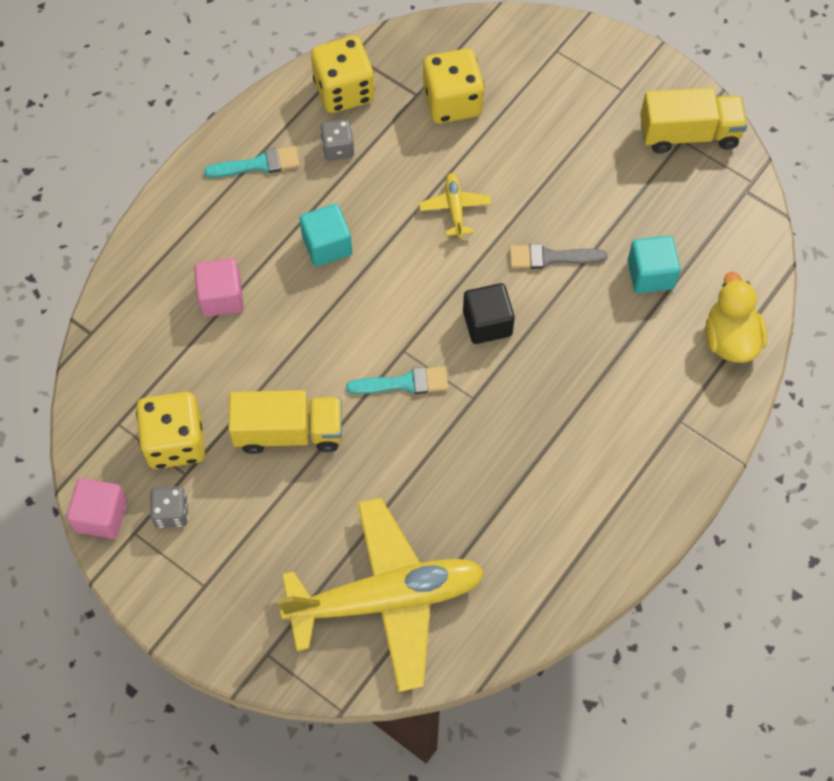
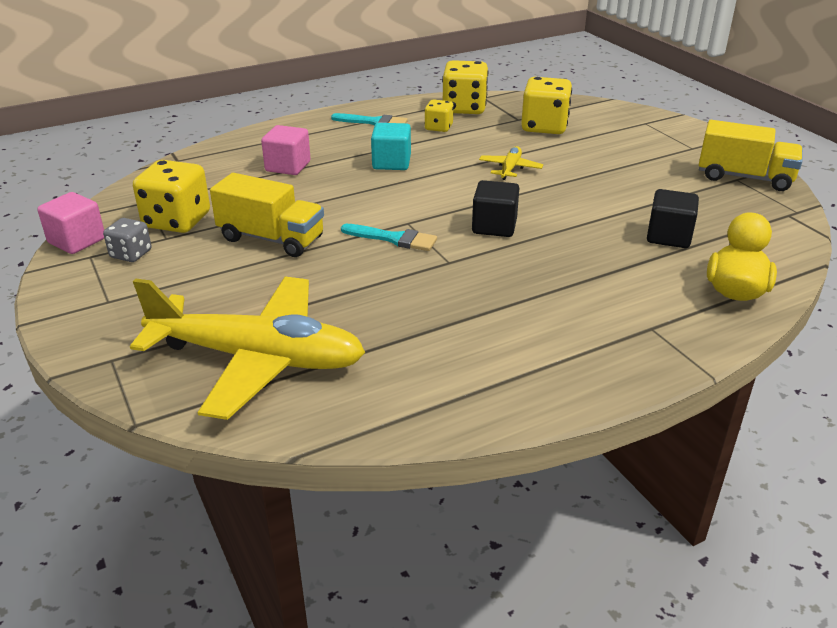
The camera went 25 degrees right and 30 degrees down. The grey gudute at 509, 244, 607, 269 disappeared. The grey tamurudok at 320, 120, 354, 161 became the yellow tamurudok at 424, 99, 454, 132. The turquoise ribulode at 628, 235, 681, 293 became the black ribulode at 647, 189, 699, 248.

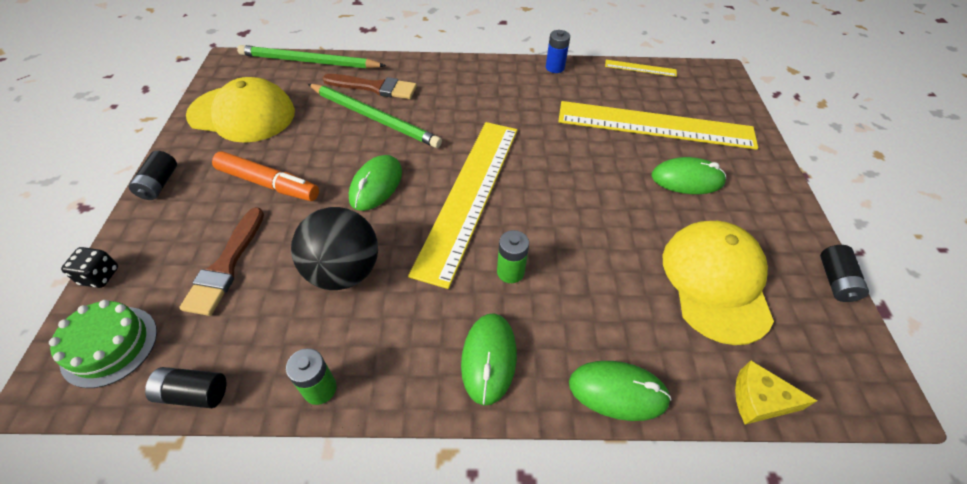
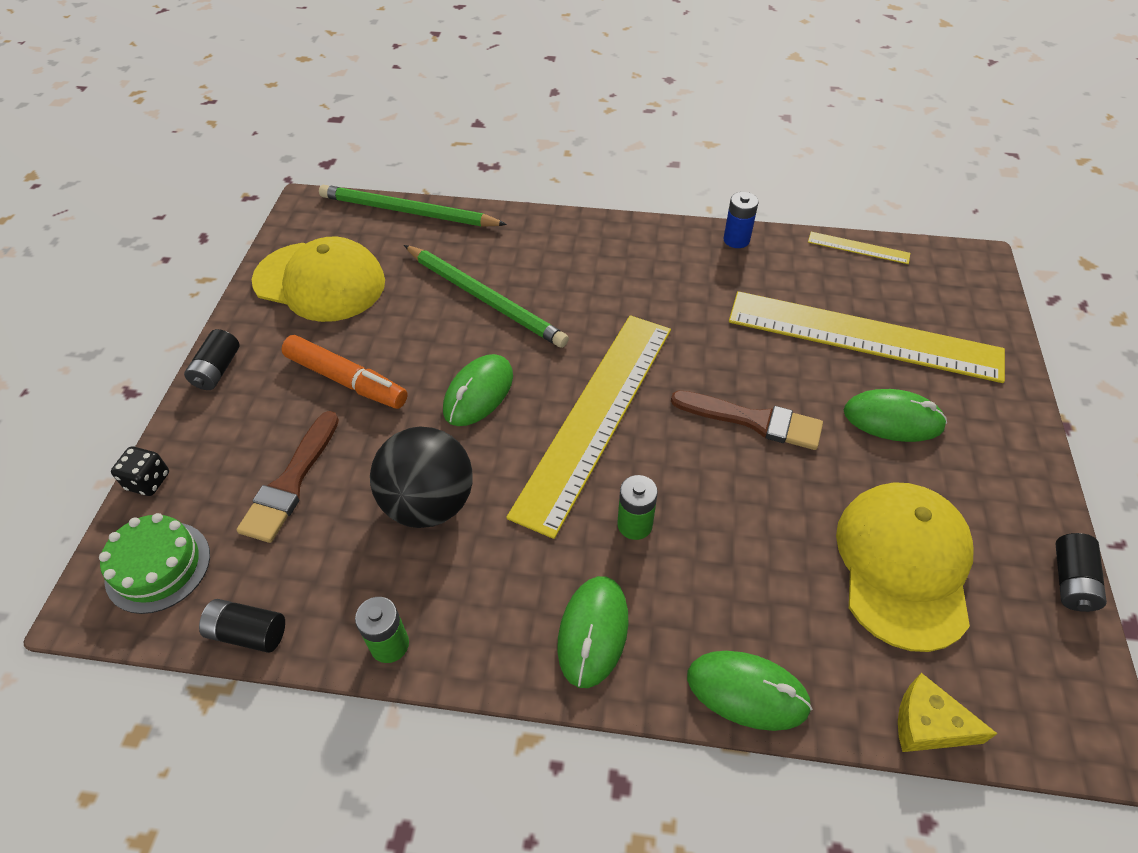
The camera went 10 degrees right and 0 degrees up. The brown gudute moved from 323, 74, 417, 99 to 671, 391, 823, 450.

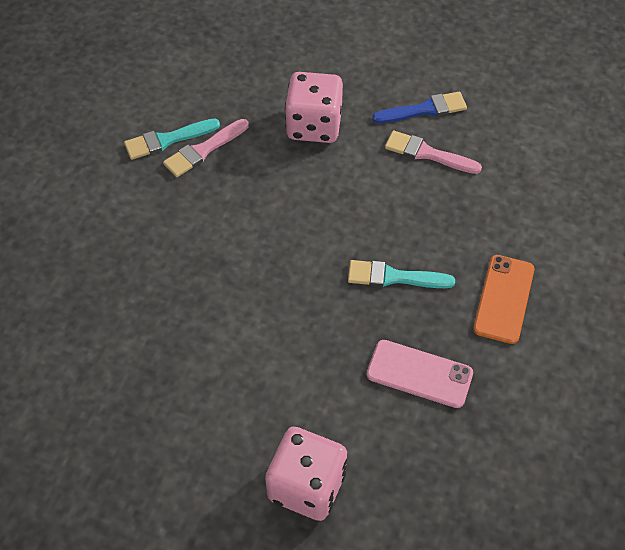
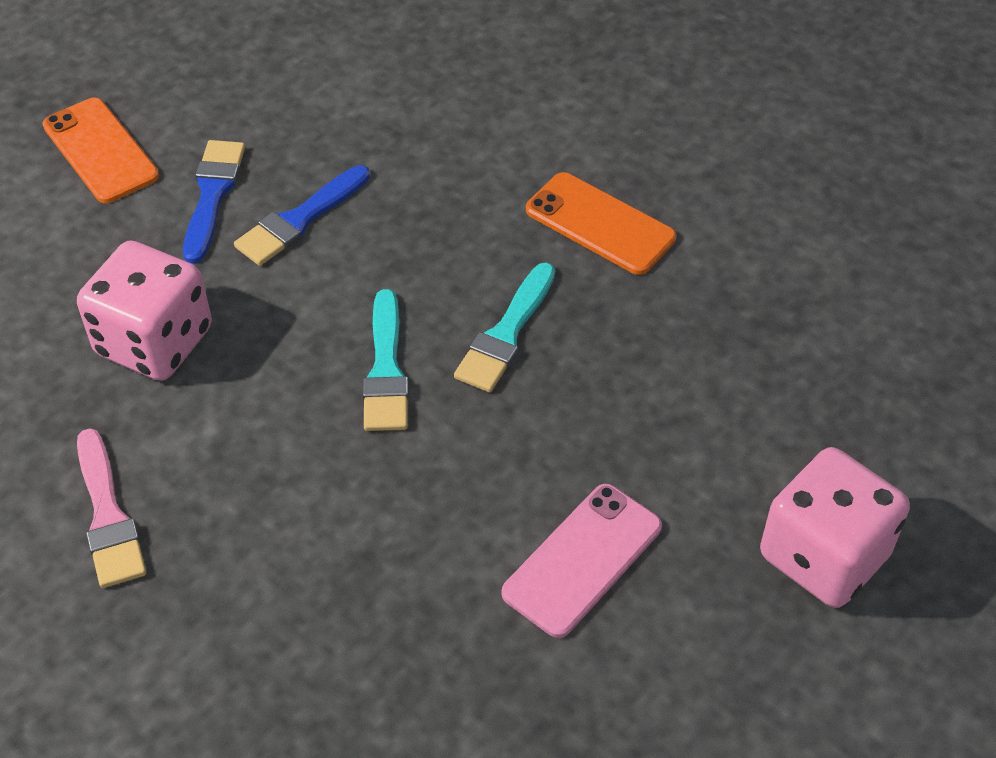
The camera went 70 degrees left and 5 degrees down. The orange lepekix at 42, 98, 159, 203 appeared. The turquoise gudute moved from 124, 119, 220, 160 to 363, 289, 409, 431. The pink lepekix moved from 367, 340, 473, 408 to 501, 484, 662, 638. The pink gudute at 385, 130, 482, 174 became the blue gudute at 234, 165, 370, 266.

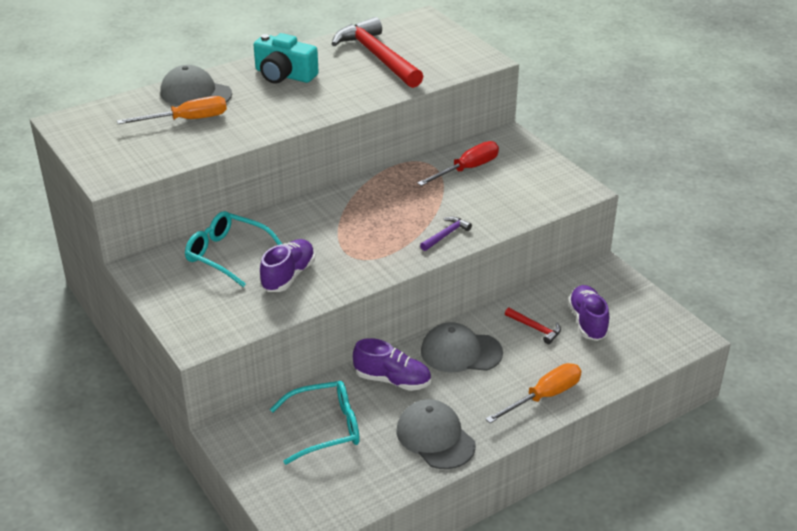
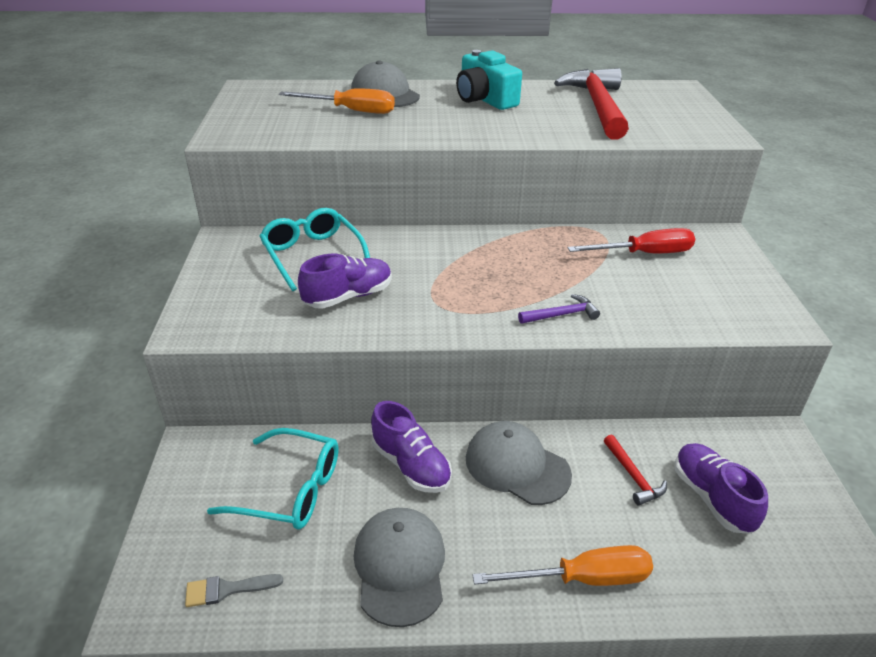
The camera went 30 degrees right and 0 degrees up. The grey gudute at 185, 574, 283, 607 appeared. The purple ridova at 568, 285, 609, 341 turned 45 degrees counterclockwise.

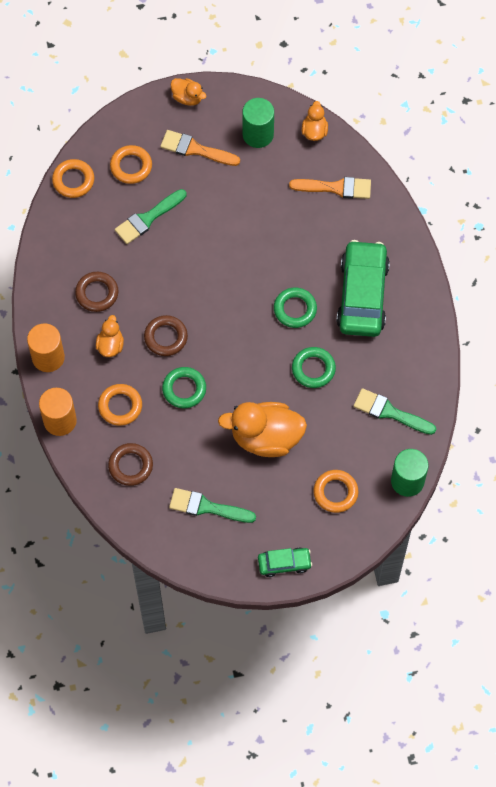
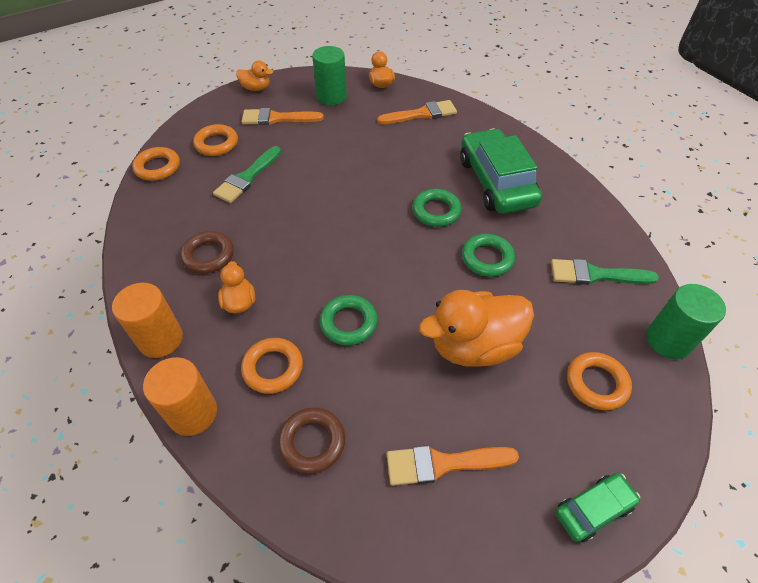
The camera went 20 degrees left and 15 degrees down. The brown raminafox at 144, 315, 188, 356 disappeared. The green gudute at 169, 488, 256, 523 became the orange gudute at 387, 446, 519, 486.

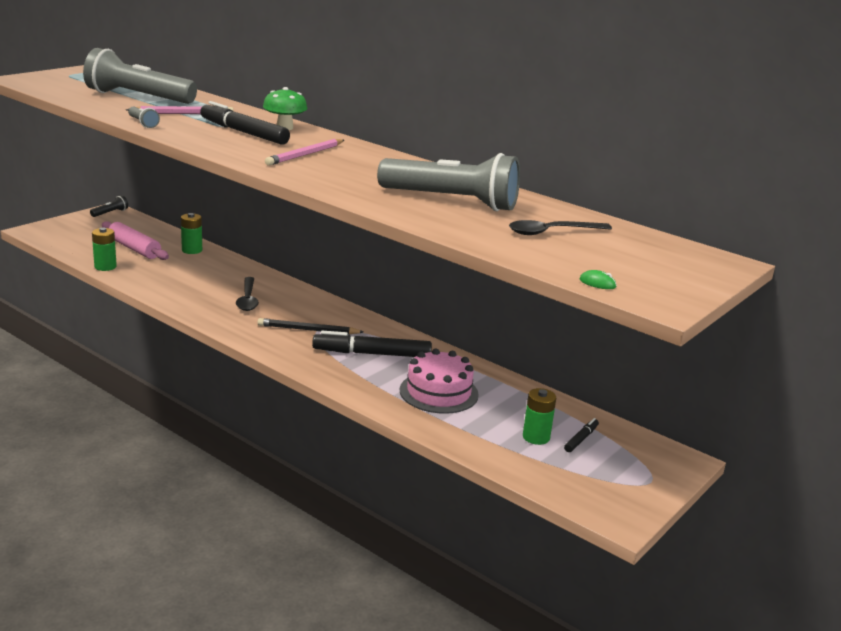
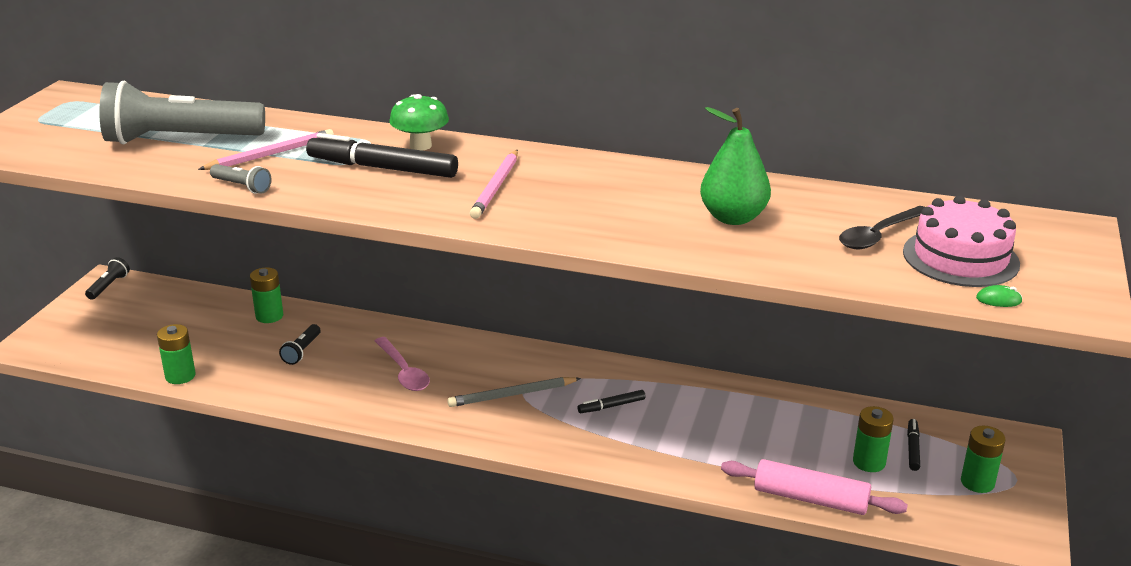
The camera went 20 degrees left and 5 degrees up. The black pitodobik at 279, 324, 321, 365 appeared. The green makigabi at 961, 426, 1006, 493 appeared. The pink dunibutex moved from 102, 221, 169, 260 to 721, 459, 908, 515. The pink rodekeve moved from 400, 349, 479, 414 to 903, 195, 1020, 287. The grey pitodobik at 377, 153, 520, 211 was replaced by the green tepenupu at 700, 107, 771, 225. The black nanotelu at 236, 277, 259, 311 became the pink nanotelu at 375, 337, 430, 391. The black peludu at 257, 318, 363, 334 became the grey peludu at 447, 377, 581, 407. The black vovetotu at 312, 331, 432, 357 changed to 0.48 times the size.

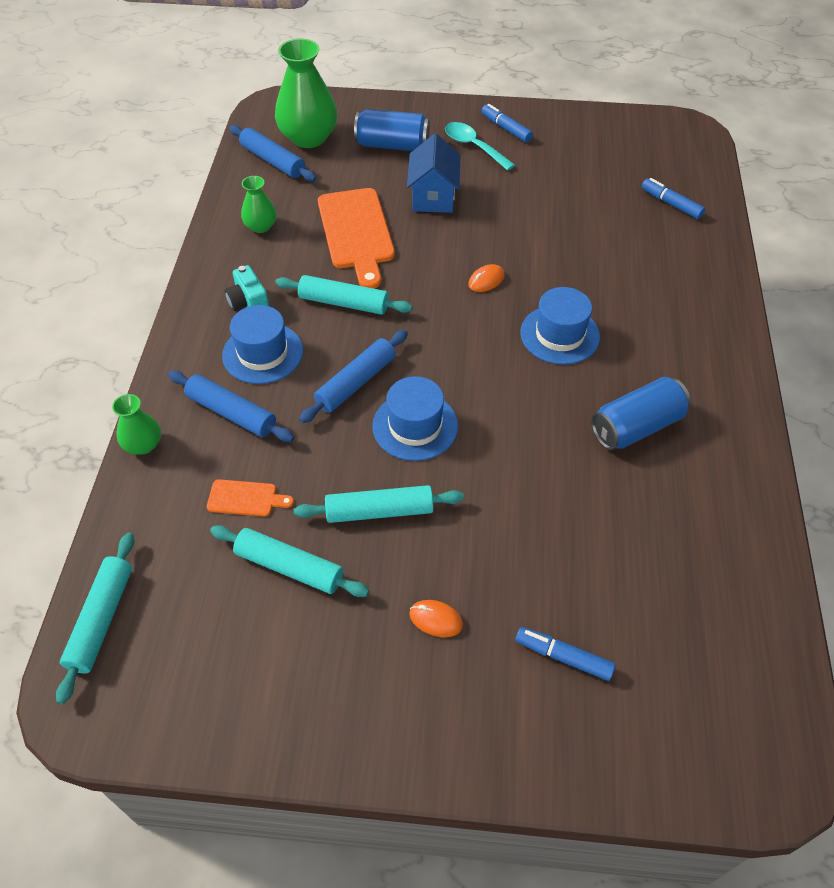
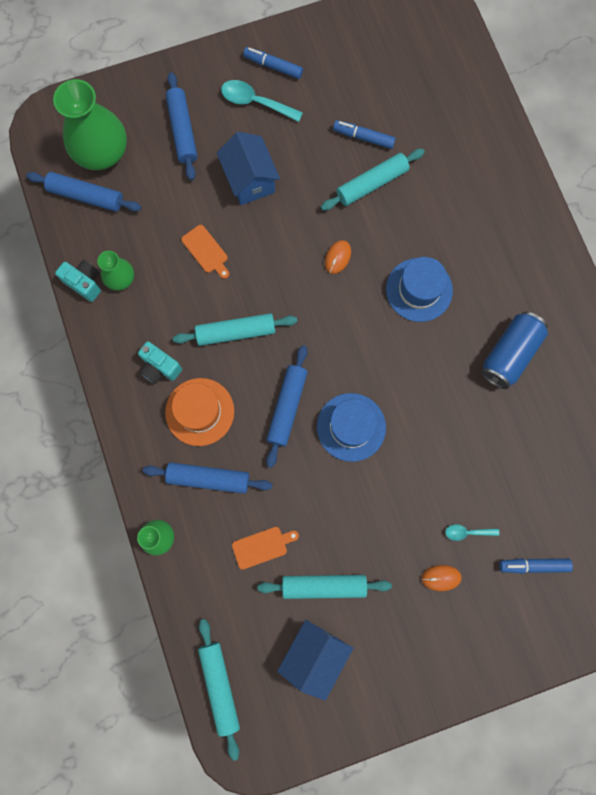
The camera went 25 degrees left and 25 degrees up. The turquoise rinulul at 55, 260, 101, 302 appeared. The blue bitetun at 277, 620, 353, 701 appeared. The turquoise nanotelu at 445, 524, 499, 541 appeared. The turquoise dunibutex moved from 294, 485, 464, 523 to 321, 149, 425, 211. The blue vovetotu moved from 642, 178, 705, 219 to 333, 120, 396, 149. The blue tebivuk at 354, 109, 430, 151 was replaced by the blue dunibutex at 165, 72, 197, 181. The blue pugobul at 222, 305, 303, 384 became the orange pugobul at 165, 378, 234, 446. The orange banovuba at 318, 188, 395, 289 changed to 0.47 times the size.

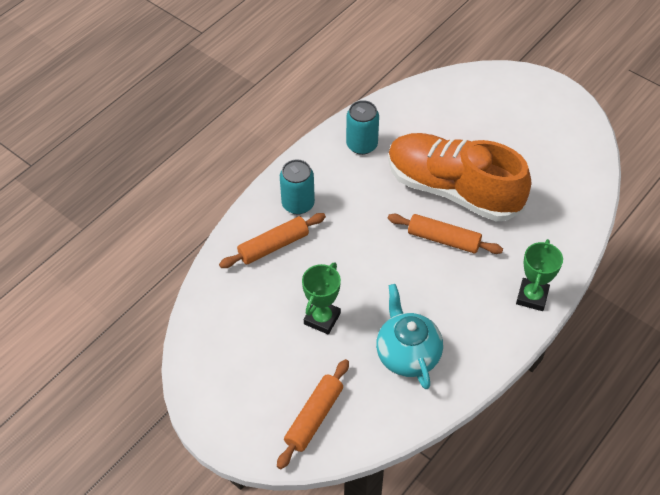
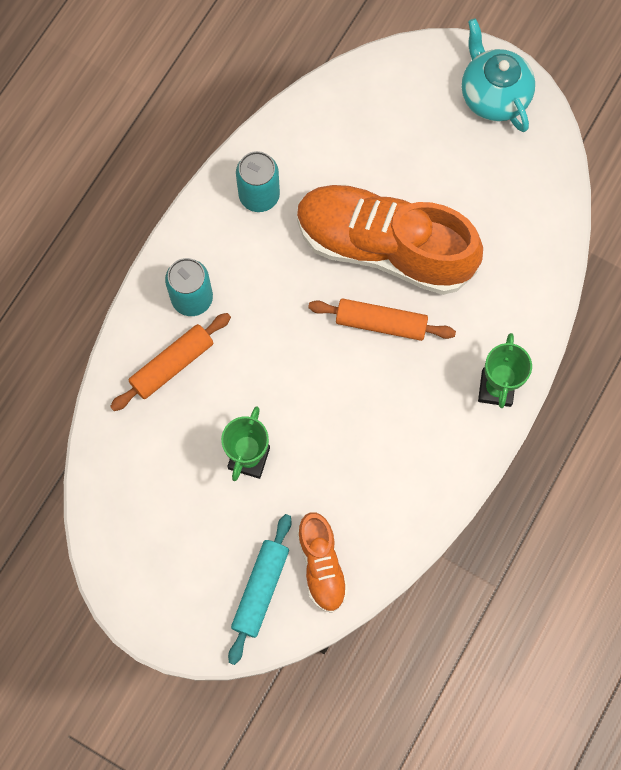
The camera went 10 degrees left and 20 degrees up. The orange ridova at 297, 512, 348, 613 appeared. The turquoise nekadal moved from 376, 284, 443, 389 to 462, 18, 535, 132. The orange dunibutex at 277, 359, 349, 469 became the turquoise dunibutex at 228, 514, 292, 665.

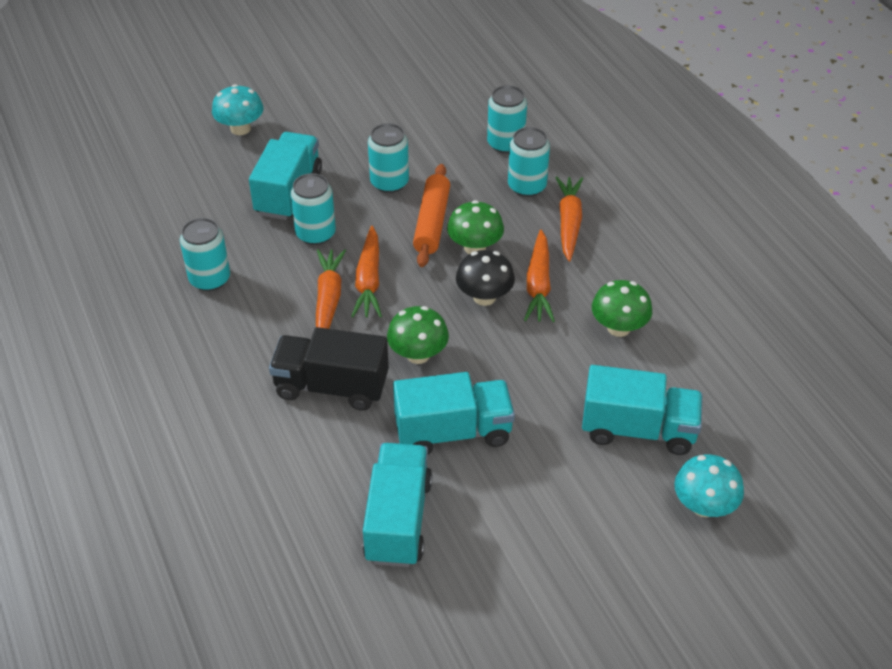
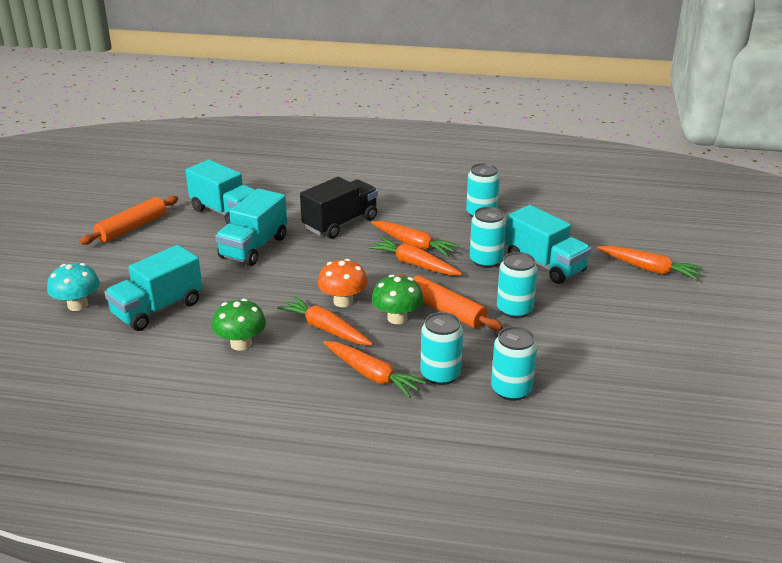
The camera went 125 degrees right and 15 degrees down. The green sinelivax at 387, 306, 449, 364 disappeared. The orange dunibutex at 79, 196, 178, 245 appeared. The turquoise sinelivax at 212, 84, 264, 135 was replaced by the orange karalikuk at 597, 246, 703, 280. The black sinelivax at 456, 250, 515, 306 became the orange sinelivax at 318, 259, 368, 307.

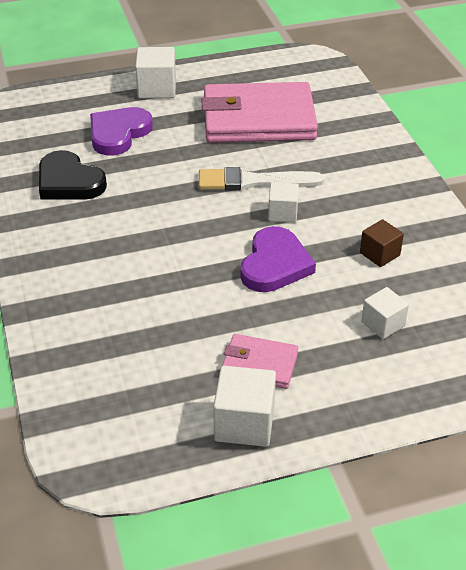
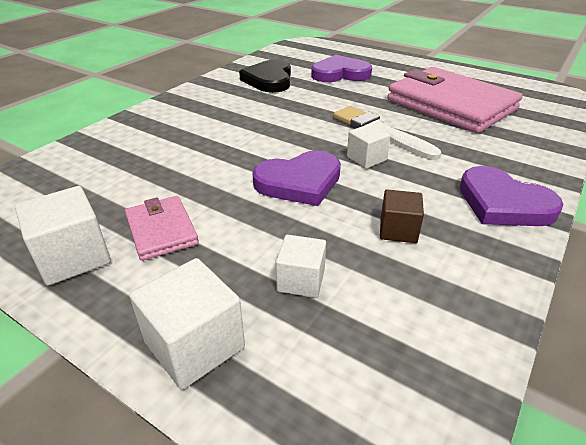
The camera went 50 degrees right and 5 degrees down. The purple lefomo at 460, 166, 564, 226 appeared. The white ribulode moved from 135, 47, 176, 99 to 130, 258, 245, 390.

